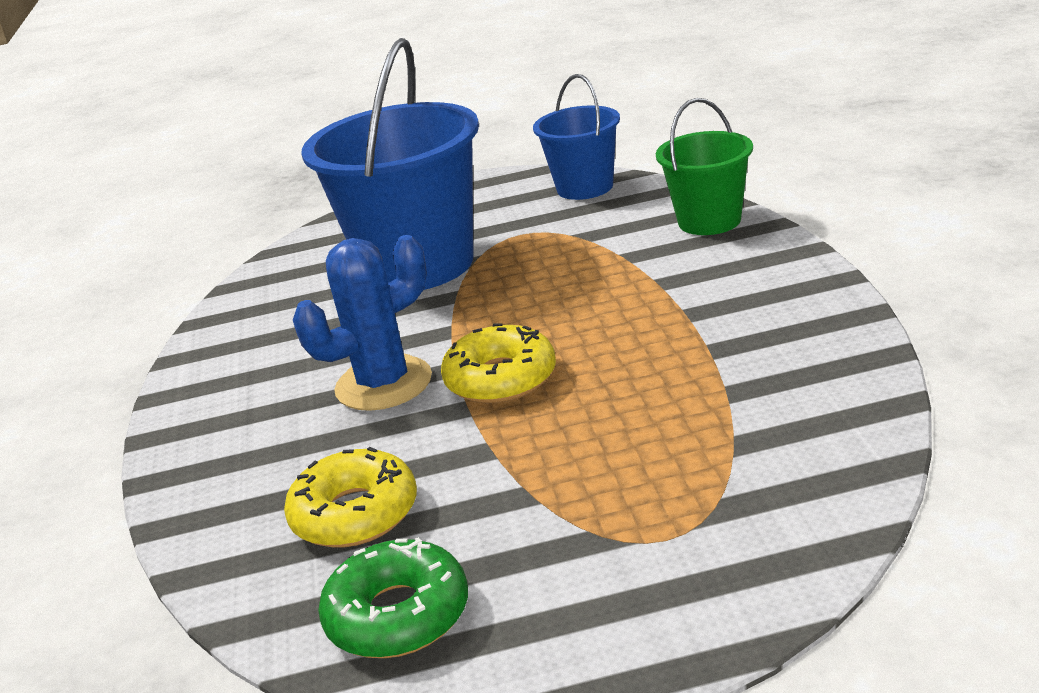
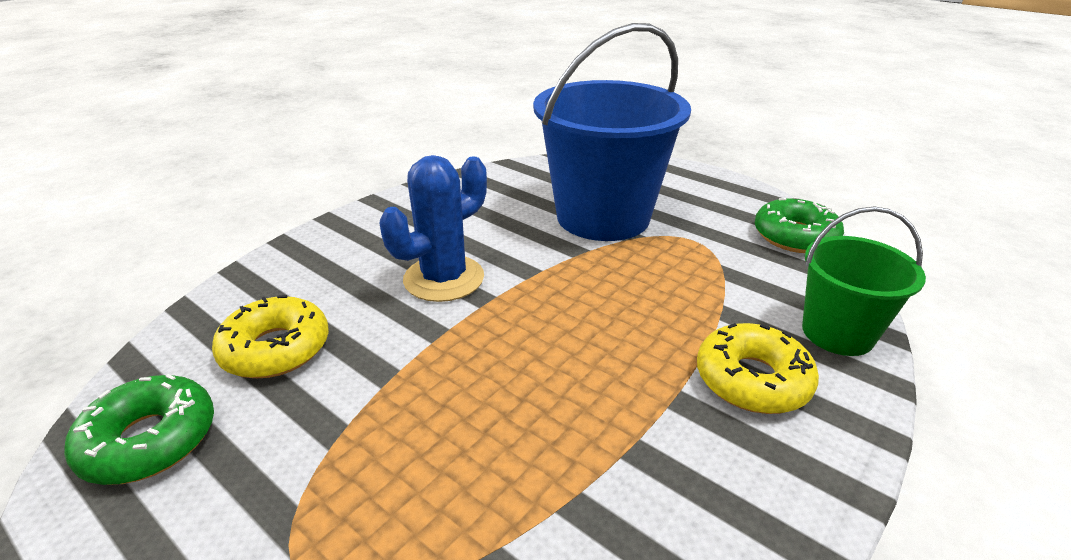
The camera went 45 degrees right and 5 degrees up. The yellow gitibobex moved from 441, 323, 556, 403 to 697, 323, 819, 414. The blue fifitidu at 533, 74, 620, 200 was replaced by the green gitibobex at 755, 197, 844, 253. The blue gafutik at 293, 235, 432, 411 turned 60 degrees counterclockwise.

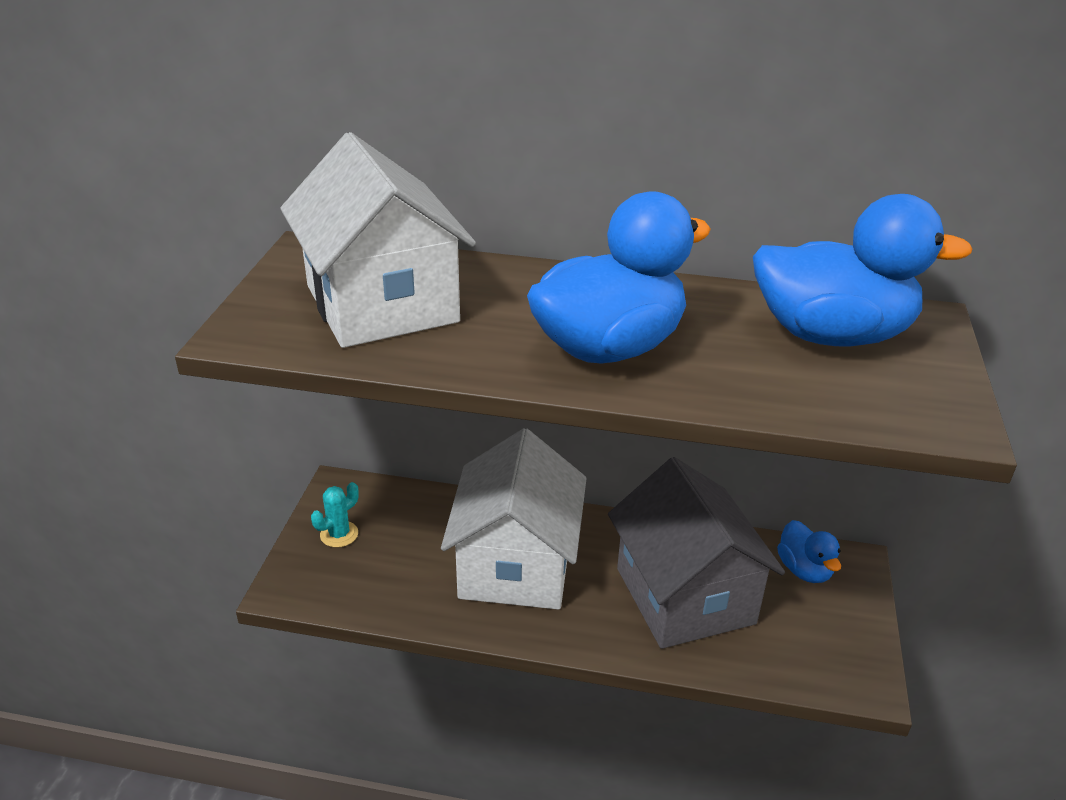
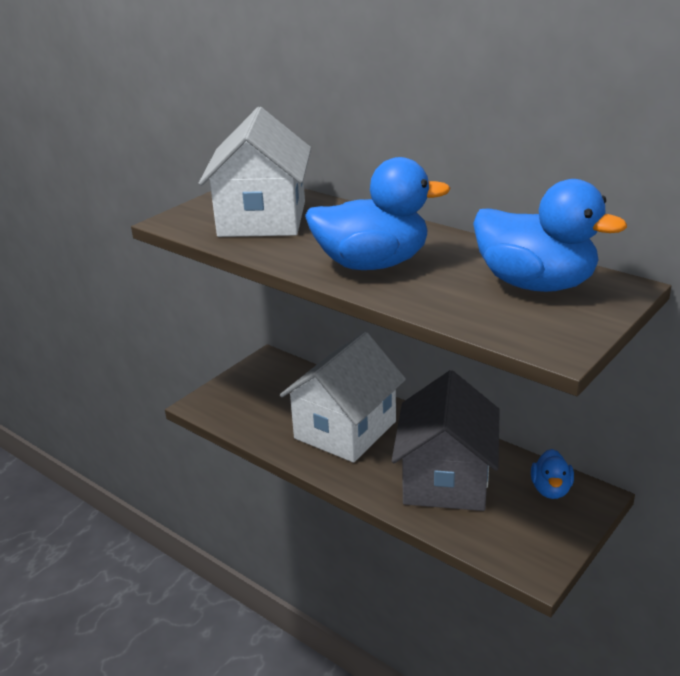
The camera went 30 degrees right and 5 degrees down. The turquoise gafutik at 311, 482, 359, 548 disappeared.

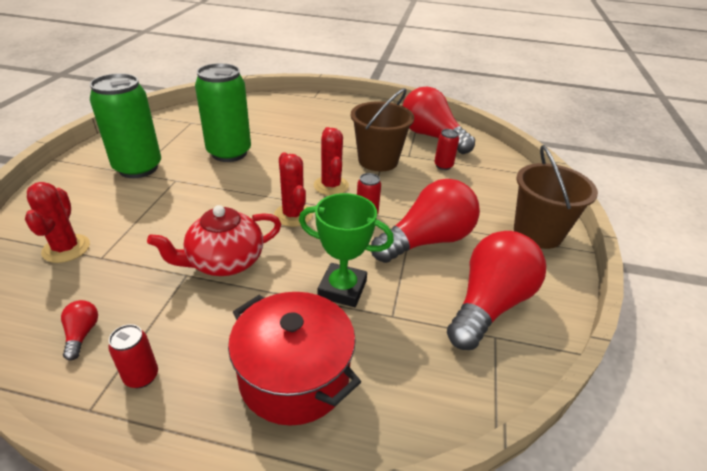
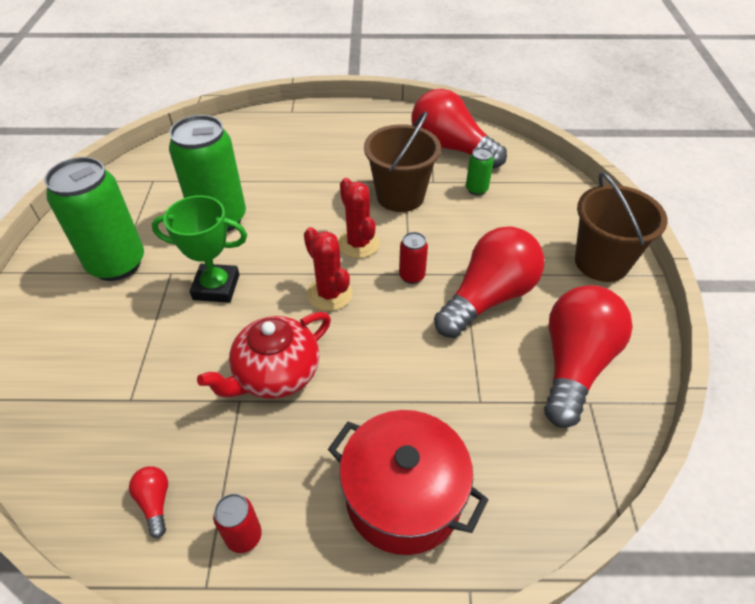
The camera went 10 degrees left and 10 degrees up. The red gafutik at 25, 182, 90, 263 disappeared. The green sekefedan moved from 299, 193, 394, 307 to 152, 195, 247, 303. The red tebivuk at 434, 129, 459, 170 became the green tebivuk at 466, 147, 494, 195.

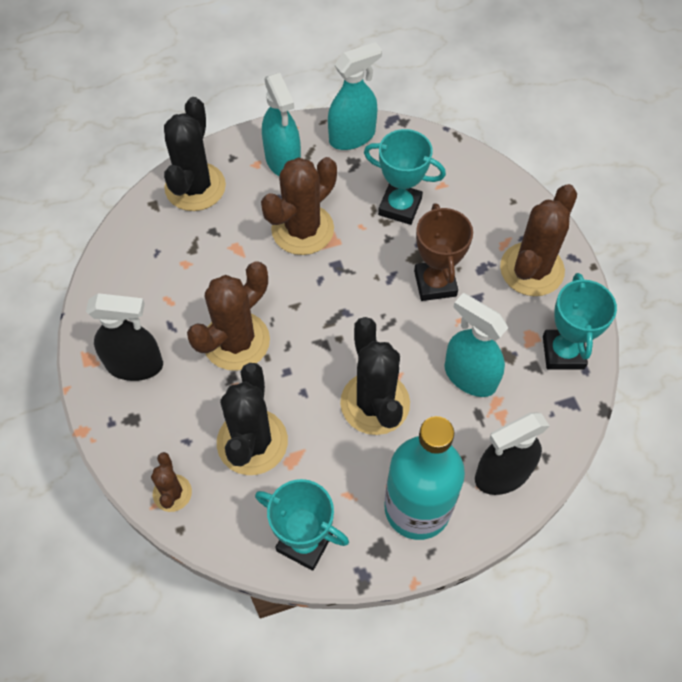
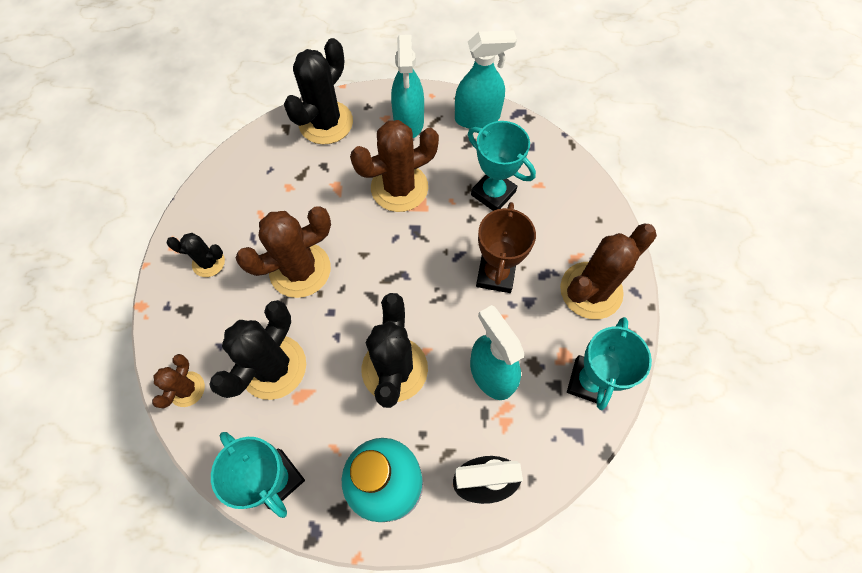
The camera went 20 degrees right and 5 degrees up. The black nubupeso at 86, 293, 163, 381 was replaced by the black gafutik at 167, 233, 225, 277.

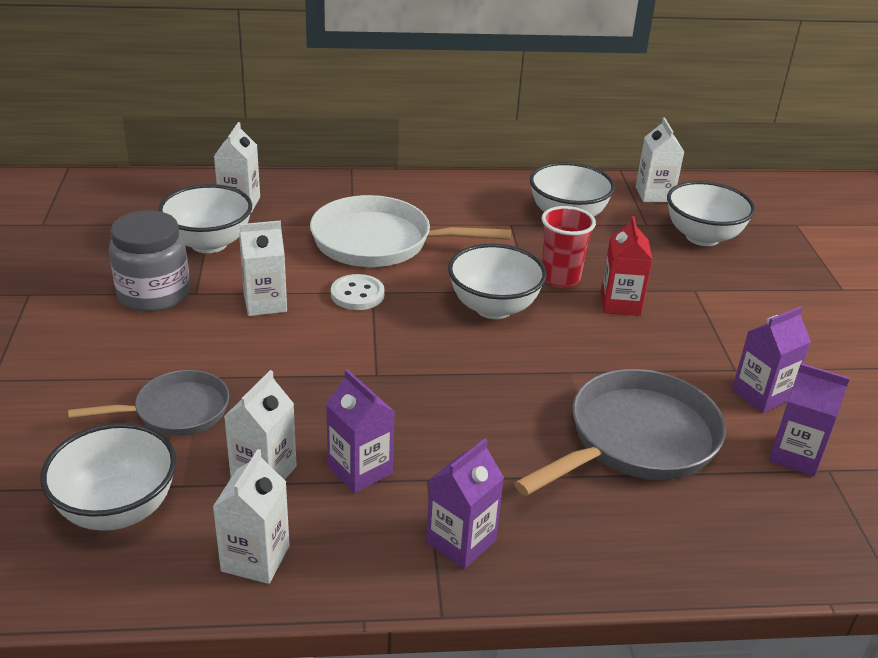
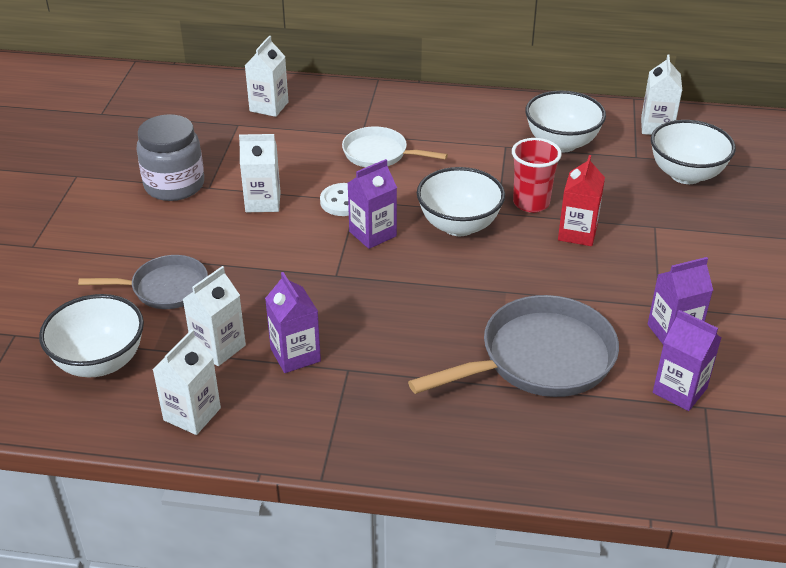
The camera went 15 degrees right and 5 degrees up. The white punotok at 158, 184, 252, 253 disappeared. The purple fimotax moved from 426, 439, 504, 569 to 348, 159, 397, 249. The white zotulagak at 310, 195, 511, 267 changed to 0.60 times the size.

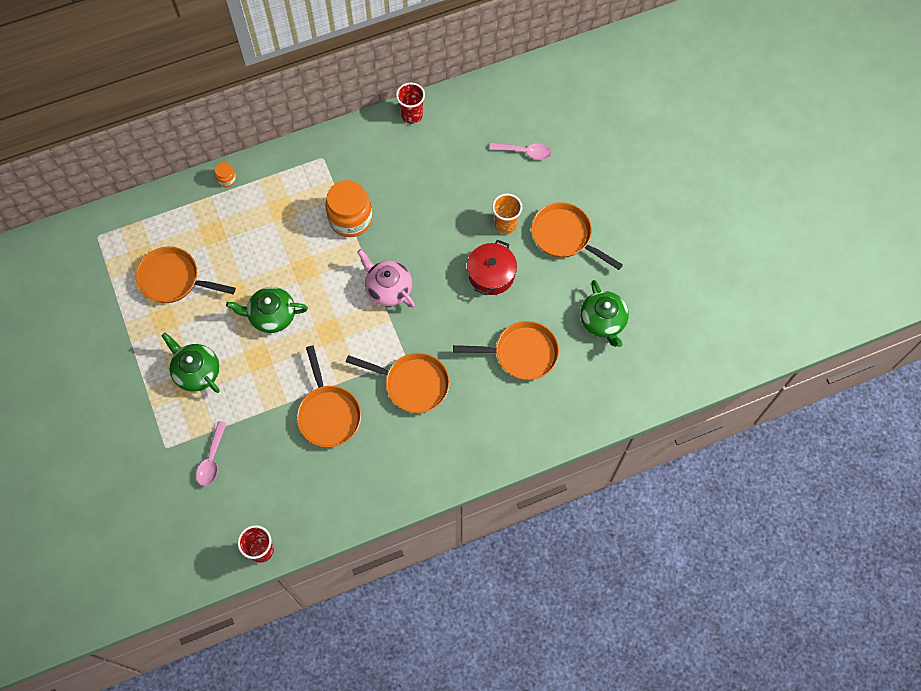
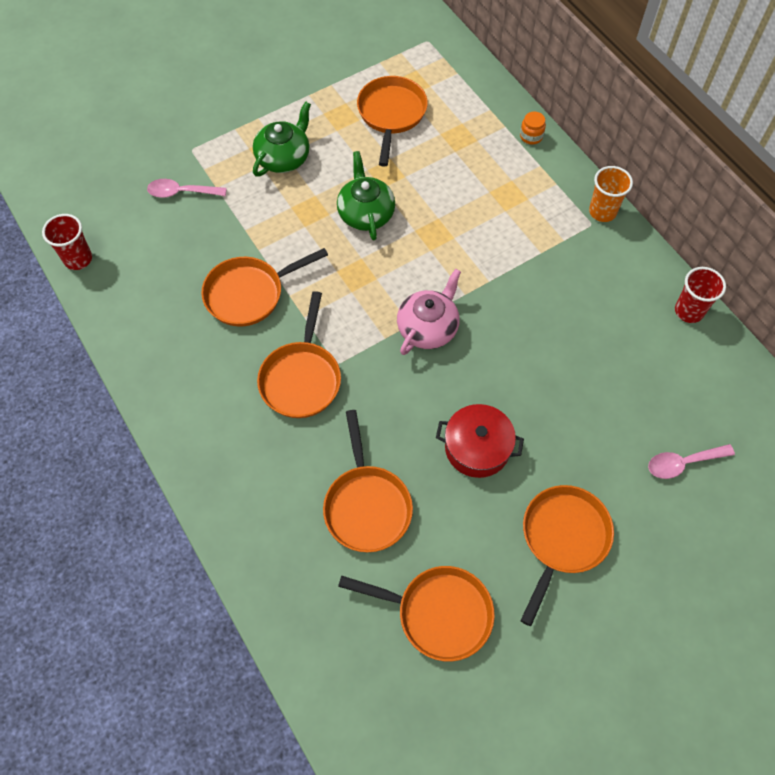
The camera went 80 degrees right and 5 degrees down. The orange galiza at 325, 180, 372, 237 disappeared. The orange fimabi moved from 492, 193, 522, 234 to 589, 166, 633, 222. The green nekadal at 580, 280, 629, 347 was replaced by the orange zotulagak at 338, 566, 495, 662. The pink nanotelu at 490, 143, 552, 160 turned 75 degrees clockwise.

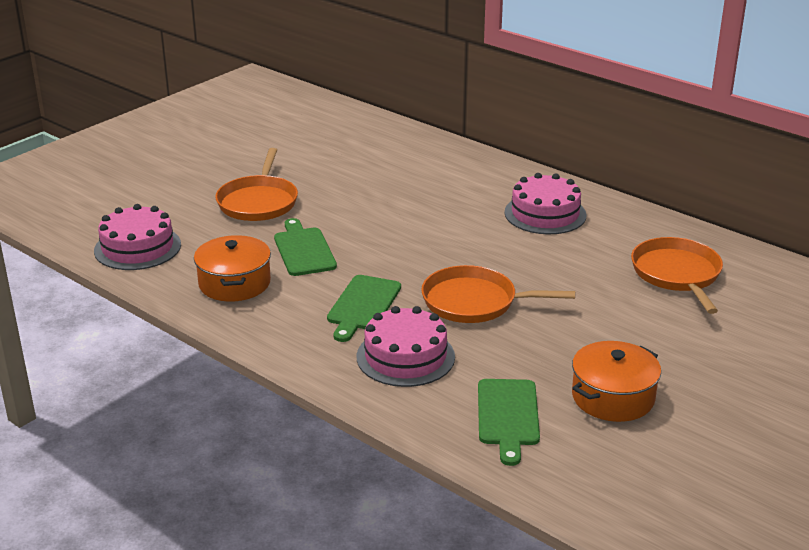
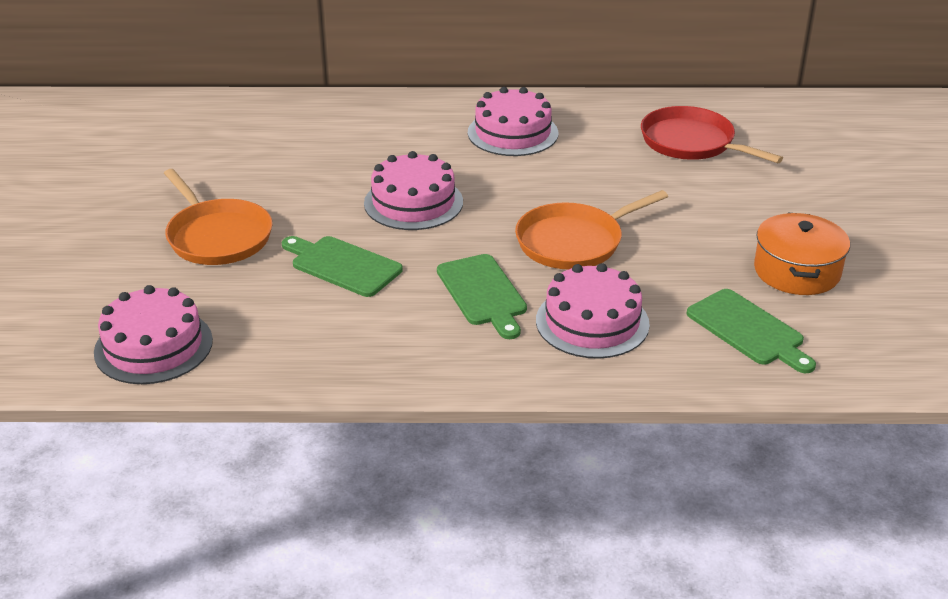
The camera went 40 degrees left and 5 degrees up. The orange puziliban at 194, 235, 271, 302 disappeared. The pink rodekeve at 364, 151, 463, 230 appeared. The orange zotulagak at 631, 237, 723, 314 became the red zotulagak at 641, 106, 783, 163.

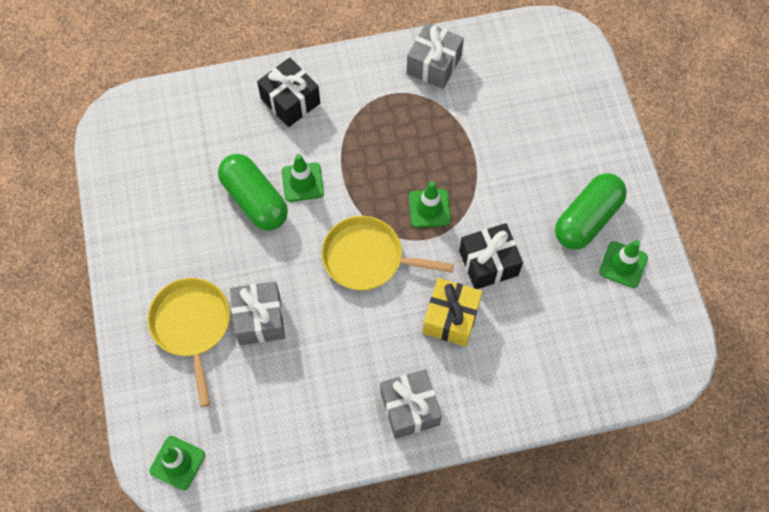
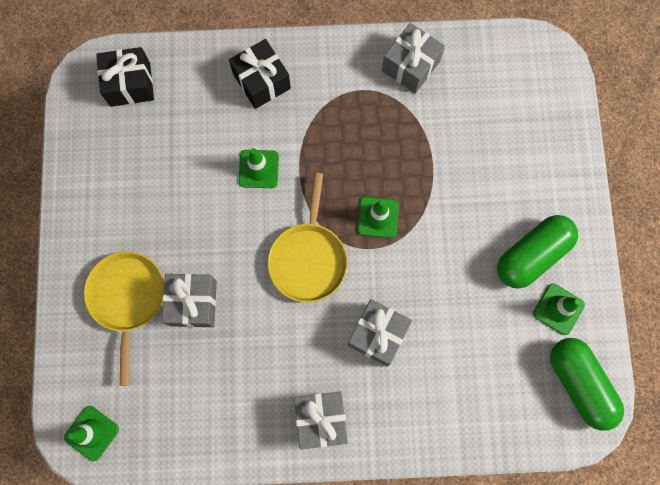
The camera went 10 degrees right and 10 degrees up. The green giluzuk moved from 218, 154, 288, 231 to 550, 338, 624, 431. The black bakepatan moved from 459, 223, 523, 289 to 96, 47, 154, 107. The yellow bakepatan at 423, 278, 482, 346 became the grey bakepatan at 348, 299, 412, 366. The yellow zotulagak at 321, 216, 454, 291 turned 105 degrees counterclockwise.

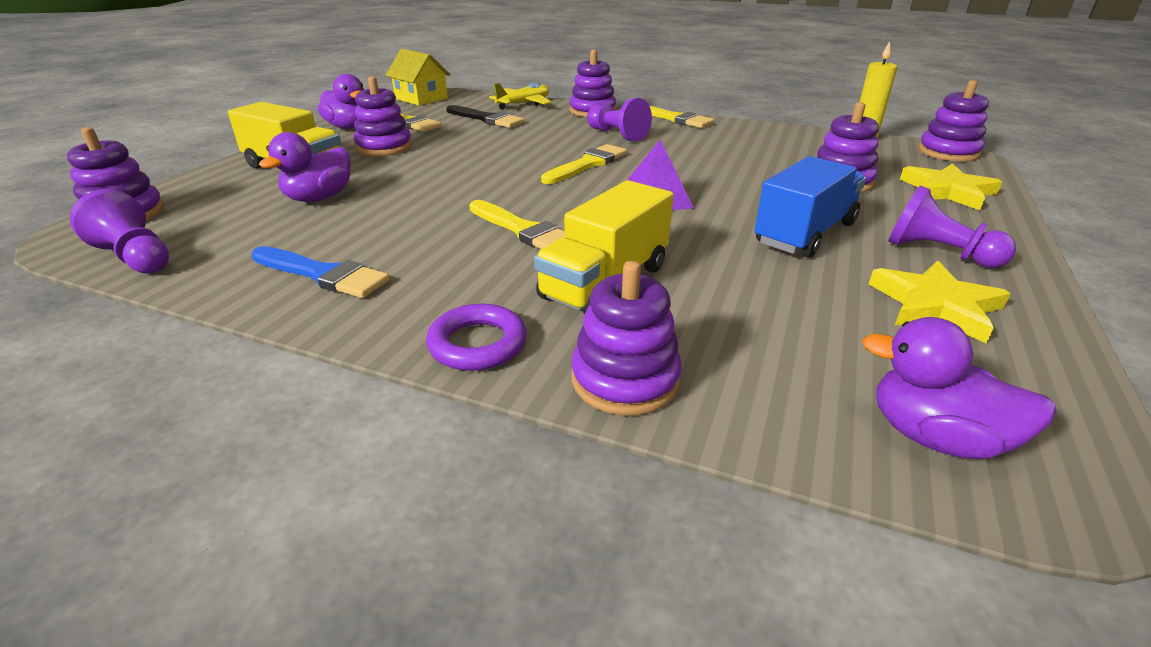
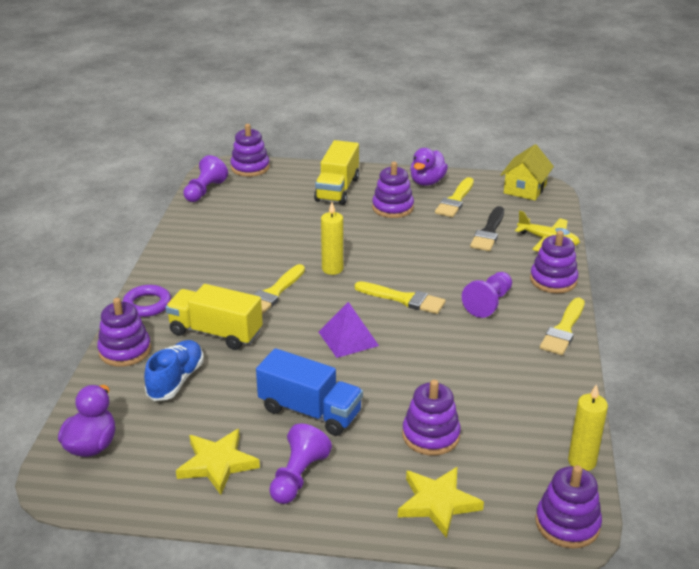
The camera went 75 degrees right and 0 degrees up. The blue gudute at 251, 246, 390, 298 disappeared. The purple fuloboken at 259, 132, 351, 202 disappeared. The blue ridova at 144, 340, 204, 401 appeared. The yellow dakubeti at 321, 202, 343, 275 appeared.

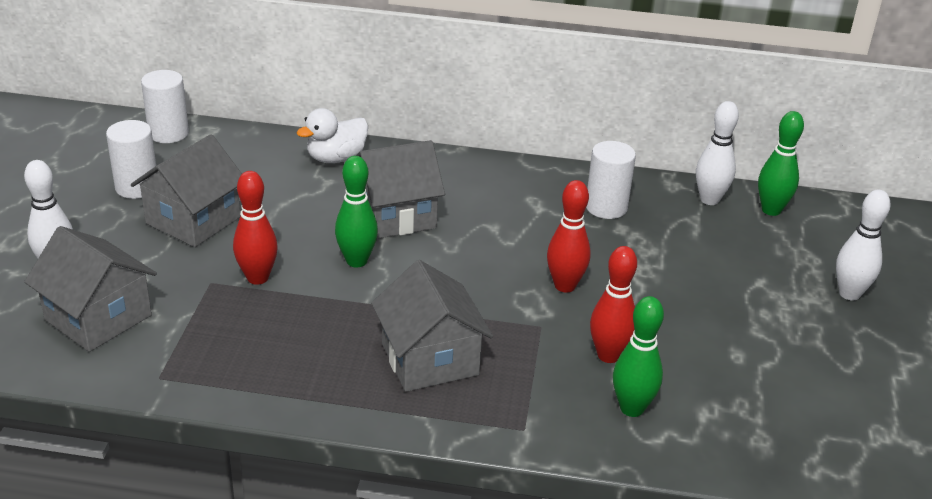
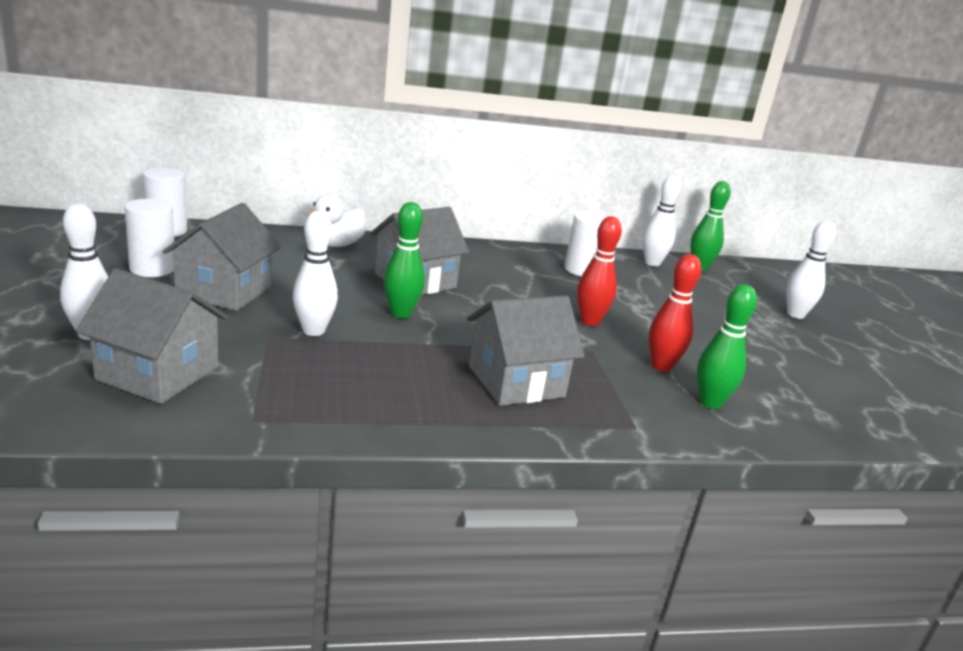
The camera went 20 degrees left and 10 degrees down. The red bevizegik at 233, 171, 278, 285 became the white bevizegik at 293, 211, 338, 336. The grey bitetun at 371, 260, 493, 392 turned 75 degrees counterclockwise.

